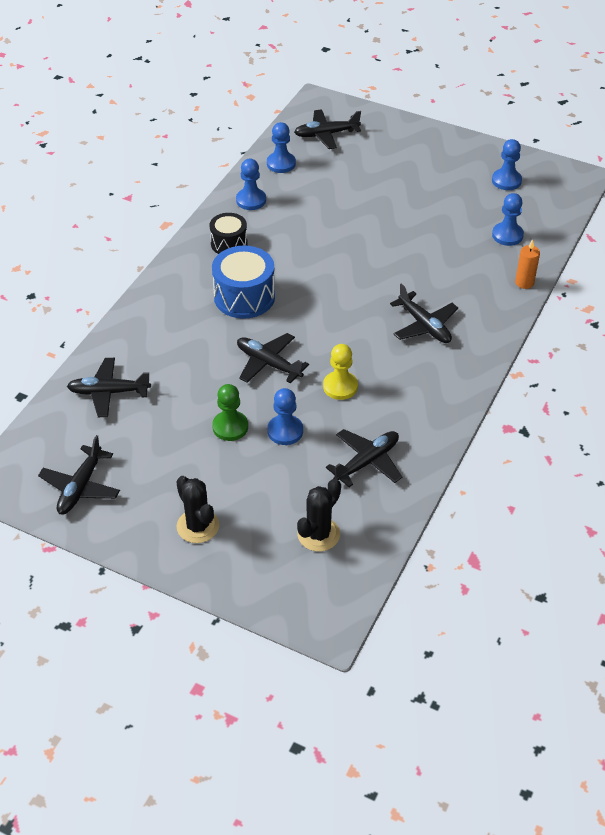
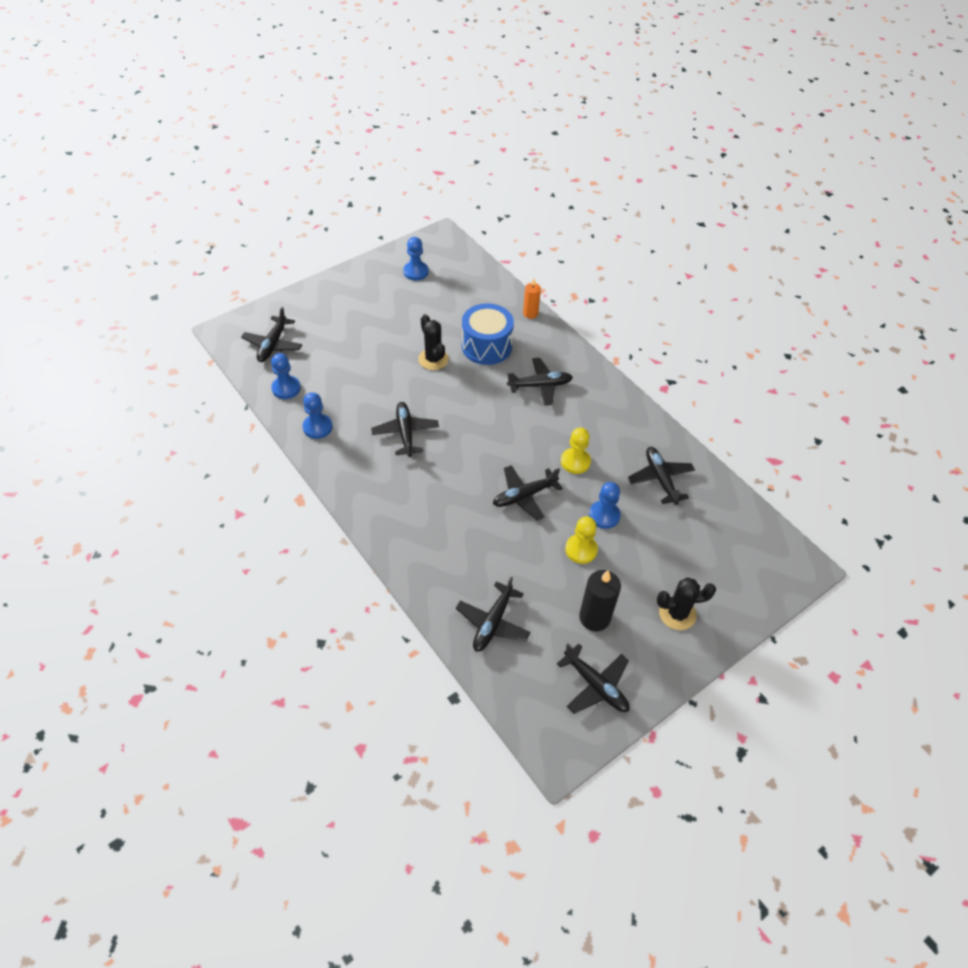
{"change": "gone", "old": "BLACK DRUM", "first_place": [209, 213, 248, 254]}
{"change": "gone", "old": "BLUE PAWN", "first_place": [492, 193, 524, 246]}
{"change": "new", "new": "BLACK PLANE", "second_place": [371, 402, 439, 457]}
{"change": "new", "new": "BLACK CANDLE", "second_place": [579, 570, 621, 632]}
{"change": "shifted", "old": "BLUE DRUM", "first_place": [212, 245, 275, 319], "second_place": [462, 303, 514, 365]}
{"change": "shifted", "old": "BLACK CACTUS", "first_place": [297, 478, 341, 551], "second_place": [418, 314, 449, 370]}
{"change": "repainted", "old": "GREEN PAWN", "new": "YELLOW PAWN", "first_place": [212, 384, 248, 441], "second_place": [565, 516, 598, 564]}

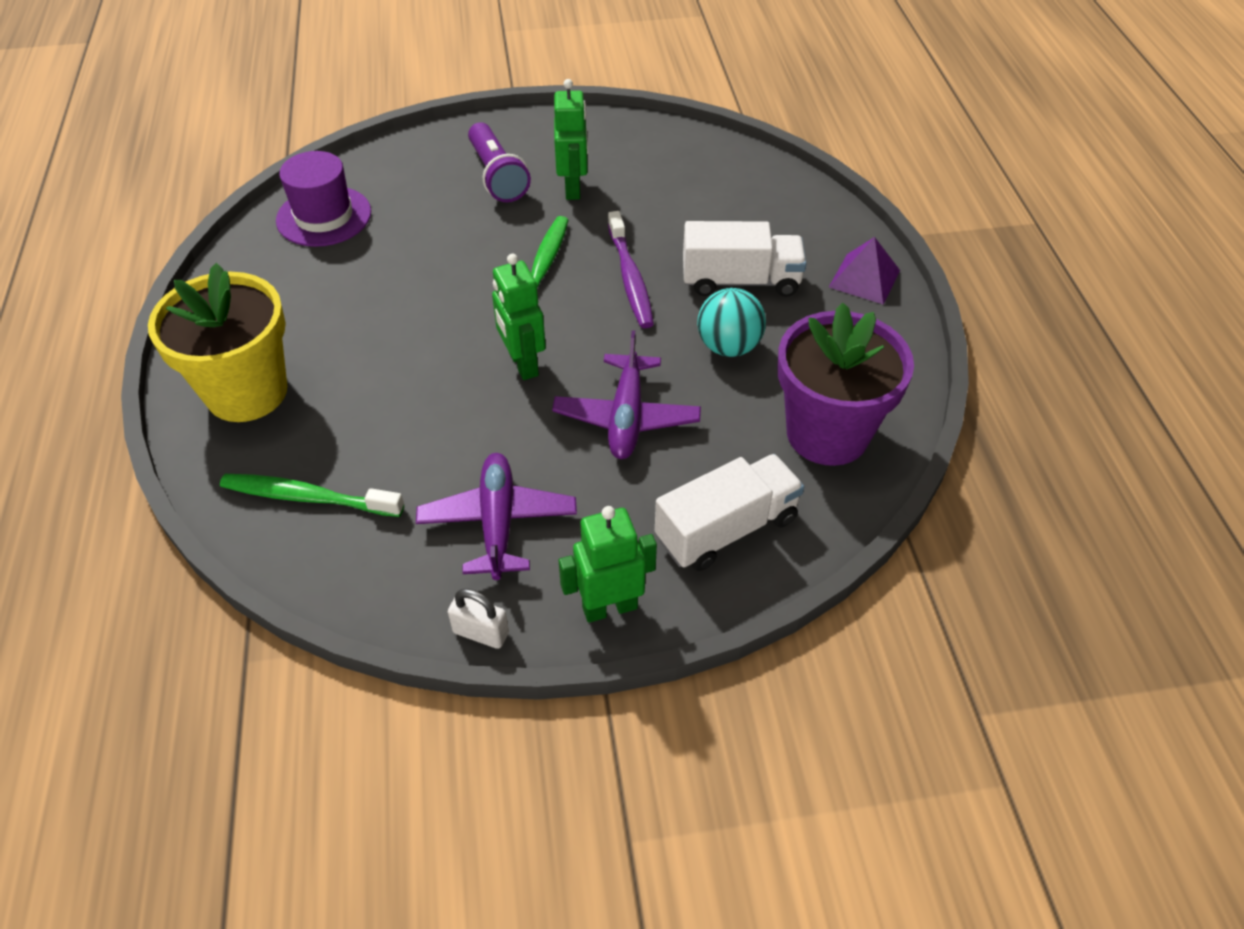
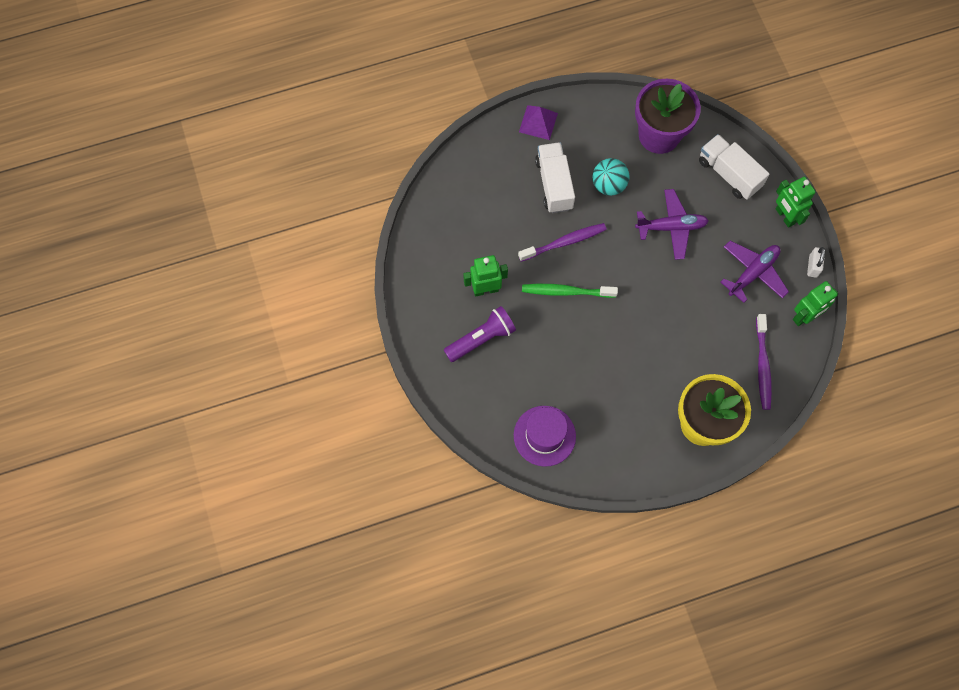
{"change": "shifted", "old": "GREEN ROBOT", "first_place": [492, 254, 546, 380], "second_place": [793, 281, 838, 326]}
{"change": "repainted", "old": "GREEN TOOTHBRUSH", "new": "PURPLE TOOTHBRUSH", "first_place": [220, 474, 404, 517], "second_place": [756, 314, 772, 410]}
{"change": "rotated", "old": "PURPLE PLANE", "first_place": [416, 453, 577, 580], "second_place": [721, 241, 789, 303], "degrees": 150}

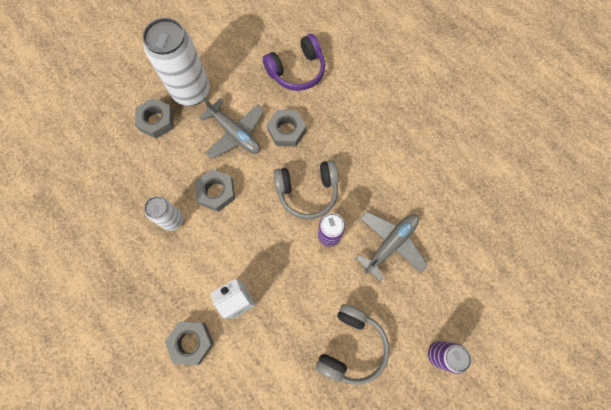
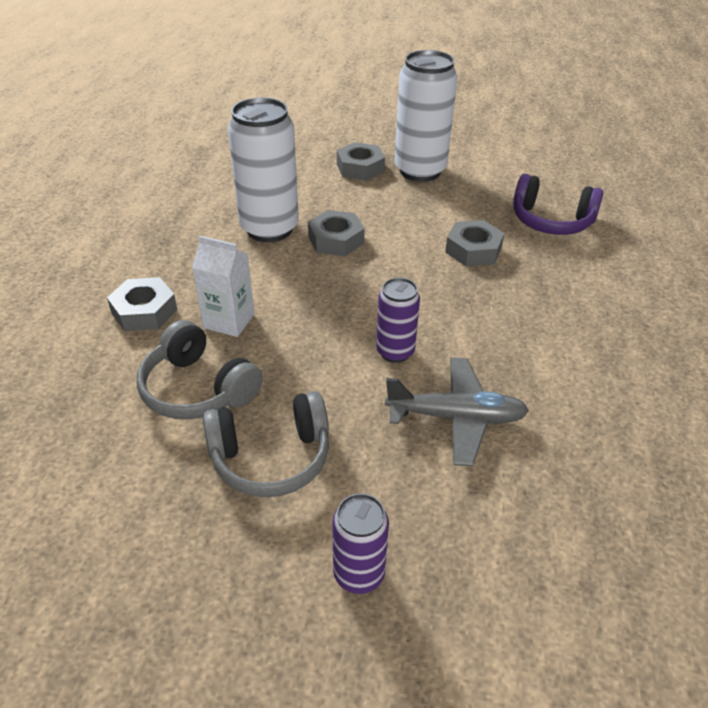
{"change": "gone", "old": "GREY PLANE", "first_place": [199, 97, 264, 159]}
{"change": "shifted", "old": "GREY HEADPHONES", "first_place": [274, 160, 338, 220], "second_place": [137, 320, 263, 420]}
{"change": "scaled", "old": "WHITE CAN", "first_place": [144, 197, 183, 231], "second_place": [228, 97, 299, 242], "factor": 1.86}

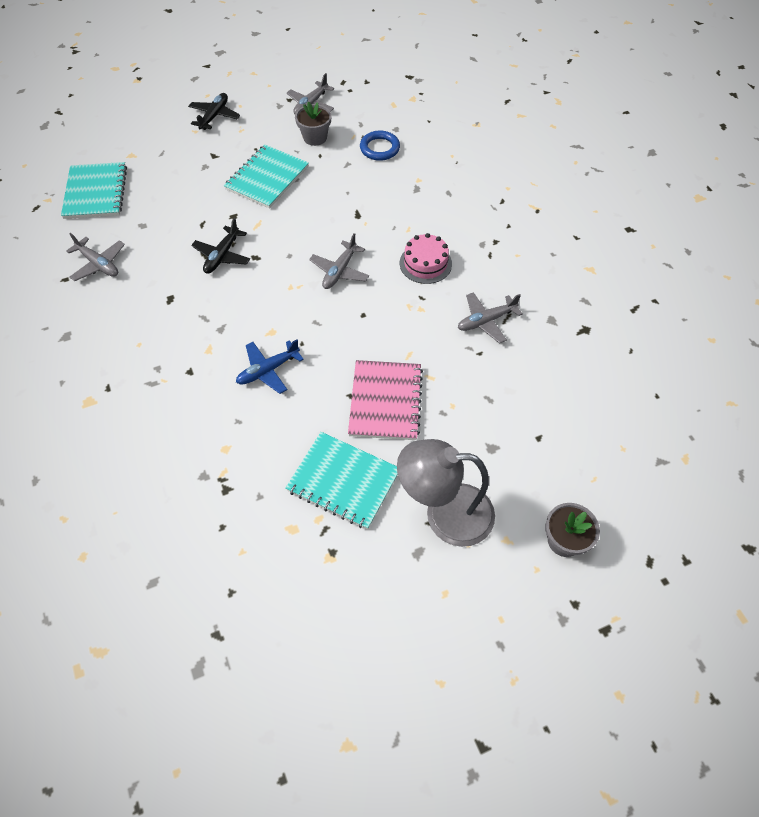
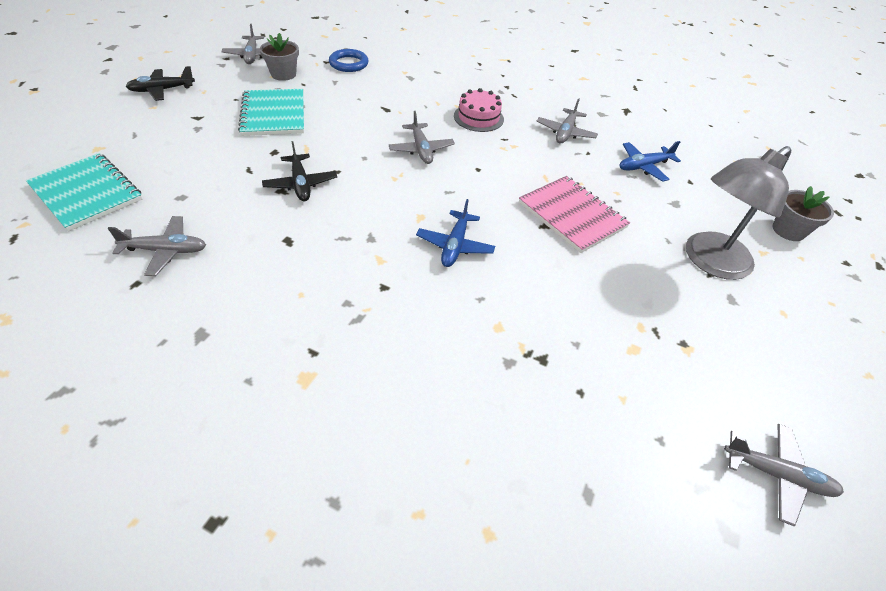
{"change": "gone", "old": "TURQUOISE NOTEBOOK", "first_place": [285, 432, 398, 529]}
{"change": "new", "new": "BLUE PLANE", "second_place": [619, 141, 681, 182]}
{"change": "new", "new": "GREY PLANE", "second_place": [724, 424, 844, 526]}
{"change": "rotated", "old": "BLACK PLANE", "first_place": [188, 93, 240, 130], "second_place": [126, 66, 195, 101], "degrees": -90}

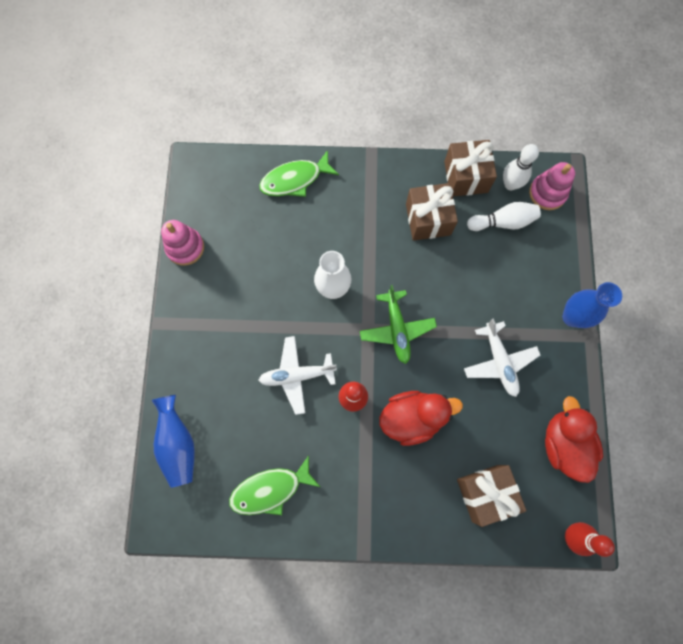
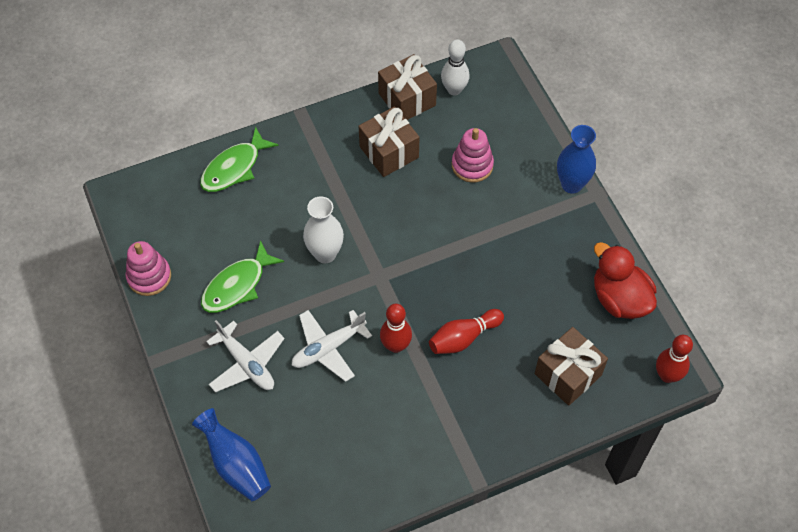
{"change": "gone", "old": "GREEN PLANE", "first_place": [360, 285, 437, 364]}
{"change": "gone", "old": "WHITE BOWLING PIN", "first_place": [467, 202, 541, 231]}
{"change": "shifted", "old": "GREEN FISH", "first_place": [229, 455, 320, 515], "second_place": [201, 240, 284, 313]}
{"change": "shifted", "old": "WHITE PLANE", "first_place": [464, 318, 540, 397], "second_place": [206, 320, 285, 393]}
{"change": "shifted", "old": "PINK STACKING TOY", "first_place": [529, 162, 575, 210], "second_place": [452, 128, 494, 183]}
{"change": "swapped", "old": "RED DUCK", "new": "RED BOWLING PIN", "first_place": [379, 391, 463, 446], "second_place": [429, 309, 504, 354]}

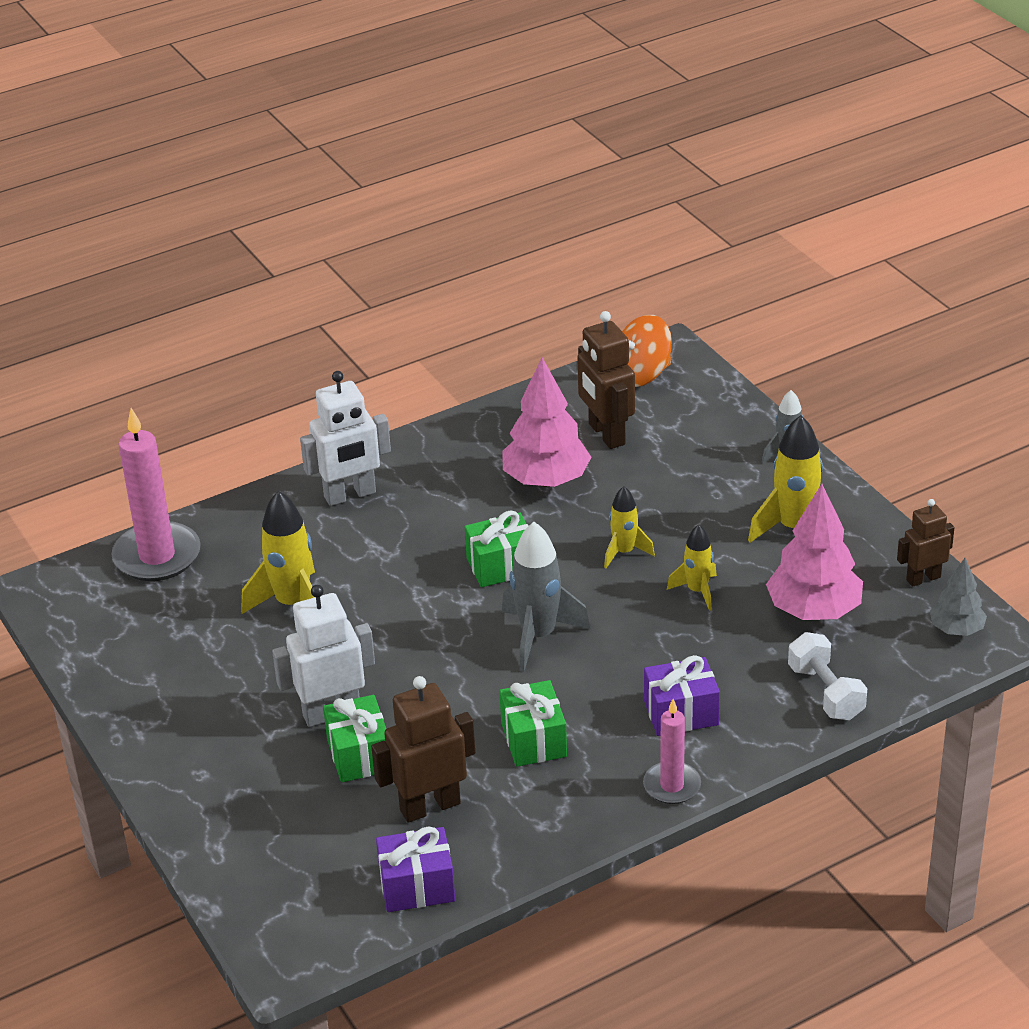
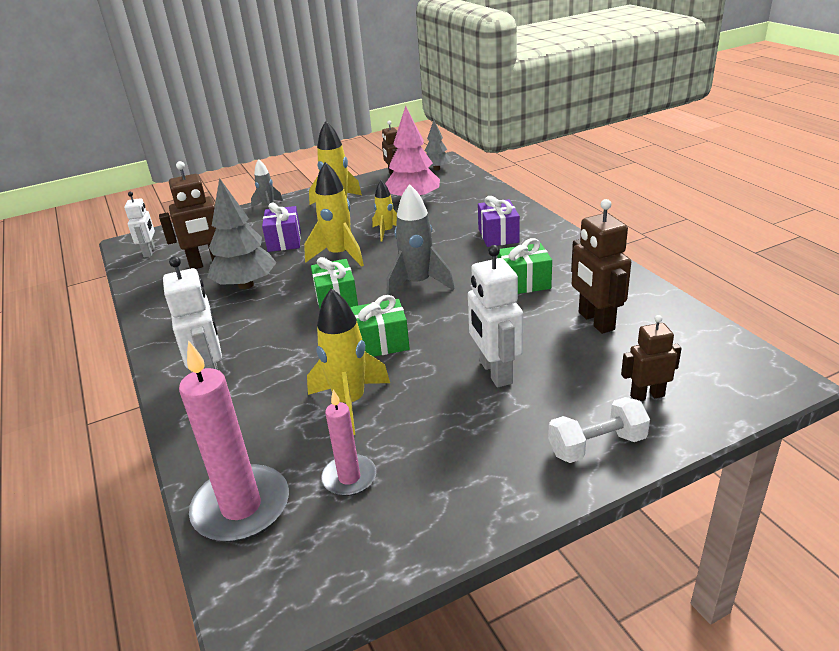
{"change": "new", "new": "BROWN ROBOT", "second_place": [621, 315, 682, 401]}
{"change": "shifted", "old": "GREEN GIFT", "first_place": [323, 695, 386, 782], "second_place": [350, 295, 410, 357]}
{"change": "shifted", "old": "PURPLE GIFT", "first_place": [376, 826, 455, 912], "second_place": [262, 202, 301, 252]}
{"change": "shifted", "old": "PINK CANDLE", "first_place": [643, 699, 701, 804], "second_place": [321, 390, 376, 496]}
{"change": "shifted", "old": "WHITE DUMBBELL", "first_place": [788, 632, 867, 720], "second_place": [548, 397, 650, 463]}
{"change": "swapped", "old": "ORANGE SPINNING TOP", "new": "WHITE ROBOT", "first_place": [622, 315, 672, 387], "second_place": [124, 192, 155, 257]}
{"change": "repainted", "old": "PINK TREE", "new": "GREY TREE", "first_place": [502, 357, 591, 487], "second_place": [207, 178, 276, 289]}
{"change": "scaled", "old": "YELLOW ROCKET", "first_place": [604, 486, 655, 568], "second_place": [304, 162, 364, 267], "factor": 1.68}

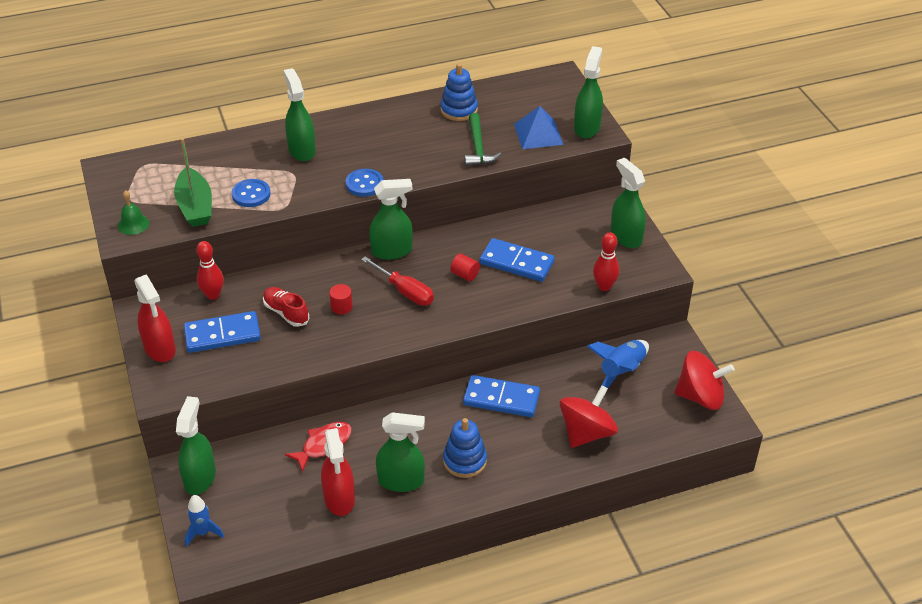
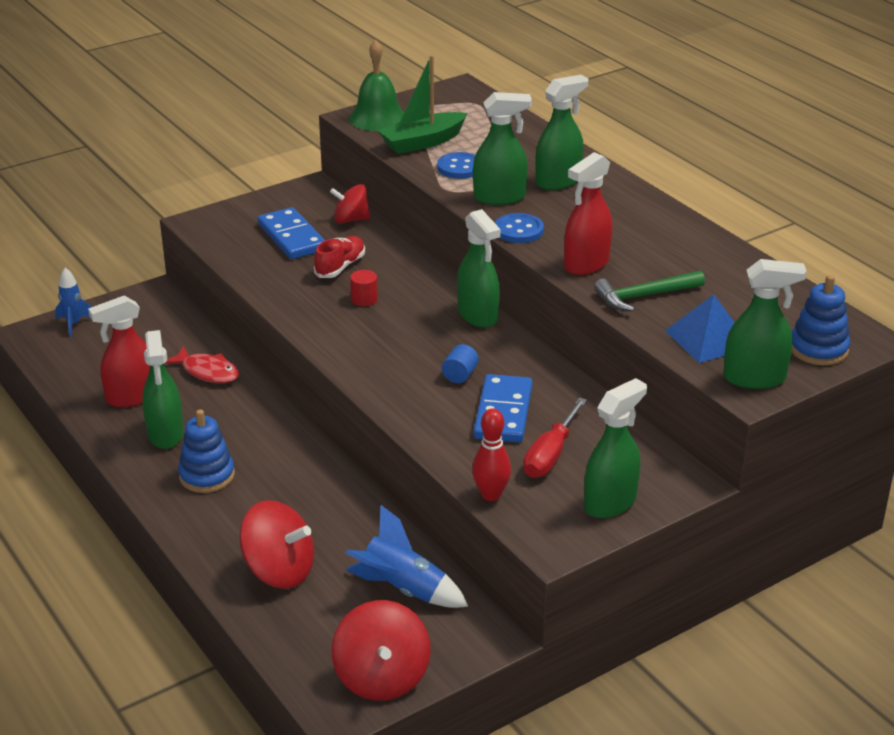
{"change": "gone", "old": "BLUE DOMINO", "first_place": [463, 375, 540, 417]}
{"change": "shifted", "old": "RED SPRAY BOTTLE", "first_place": [134, 274, 176, 362], "second_place": [564, 152, 613, 275]}
{"change": "shifted", "old": "GREEN SPRAY BOTTLE", "first_place": [176, 396, 216, 495], "second_place": [473, 92, 532, 205]}
{"change": "shifted", "old": "RED SCREWDRIVER", "first_place": [361, 257, 434, 305], "second_place": [523, 397, 587, 478]}
{"change": "shifted", "old": "BLUE STACKING TOY", "first_place": [440, 63, 478, 121], "second_place": [792, 275, 850, 365]}
{"change": "swapped", "old": "RED BOWLING PIN", "new": "RED SPINNING TOP", "first_place": [197, 241, 224, 300], "second_place": [330, 184, 370, 224]}
{"change": "repainted", "old": "RED CYLINDER", "new": "BLUE CYLINDER", "first_place": [451, 254, 480, 281], "second_place": [442, 344, 479, 383]}
{"change": "scaled", "old": "GREEN BELL", "first_place": [118, 190, 149, 235], "second_place": [349, 40, 404, 131], "factor": 1.69}

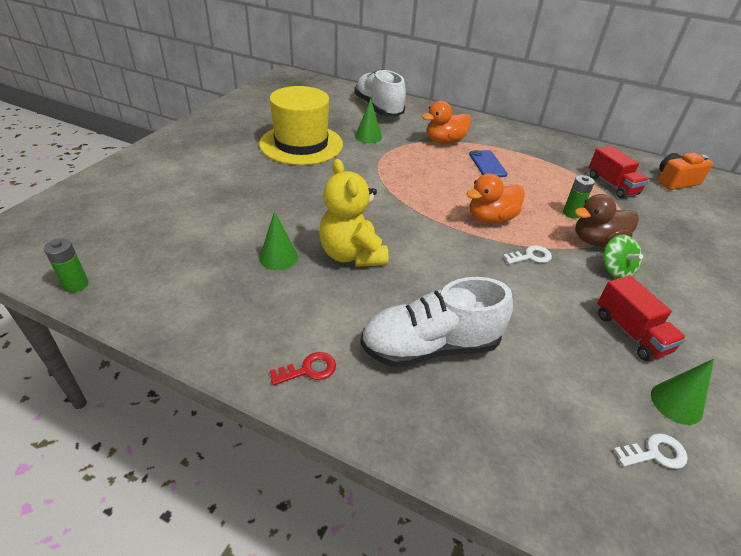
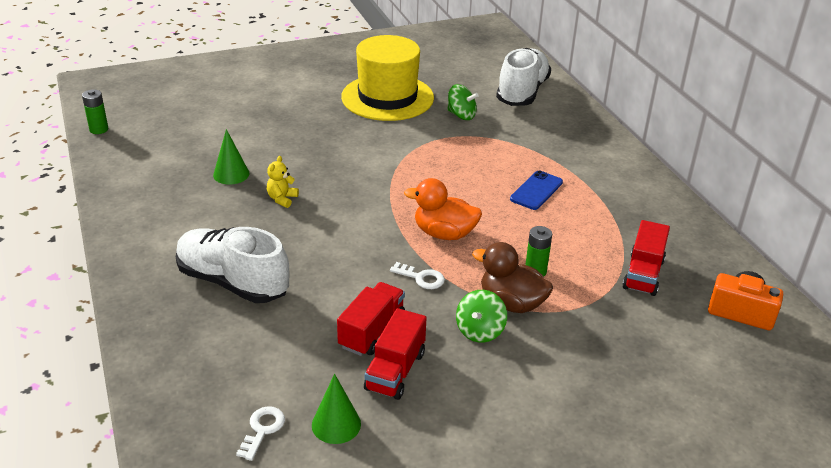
{"change": "gone", "old": "RED KEY", "first_place": [270, 352, 336, 385]}
{"change": "gone", "old": "ORANGE DUCK", "first_place": [422, 101, 471, 144]}
{"change": "new", "new": "RED TRUCK", "second_place": [337, 282, 405, 356]}
{"change": "swapped", "old": "GREEN CONE", "new": "GREEN SPINNING TOP", "first_place": [355, 98, 382, 143], "second_place": [447, 84, 479, 120]}
{"change": "rotated", "old": "WHITE KEY", "first_place": [613, 433, 688, 469], "second_place": [236, 406, 285, 461], "degrees": -105}
{"change": "scaled", "old": "YELLOW TEDDY BEAR", "first_place": [319, 159, 389, 267], "second_place": [267, 156, 299, 208], "factor": 0.46}

